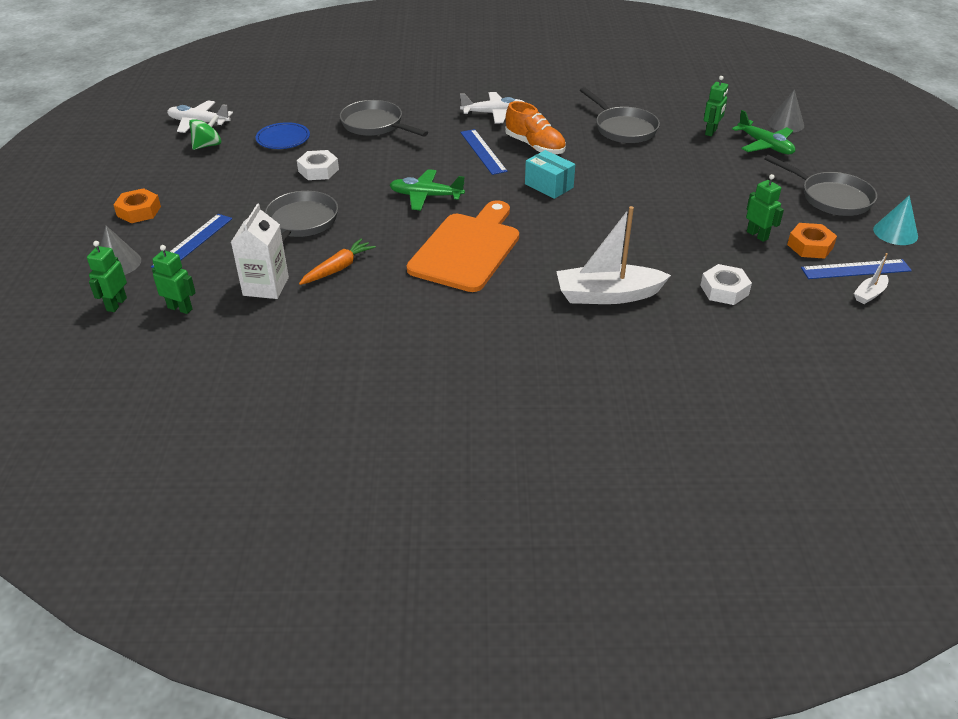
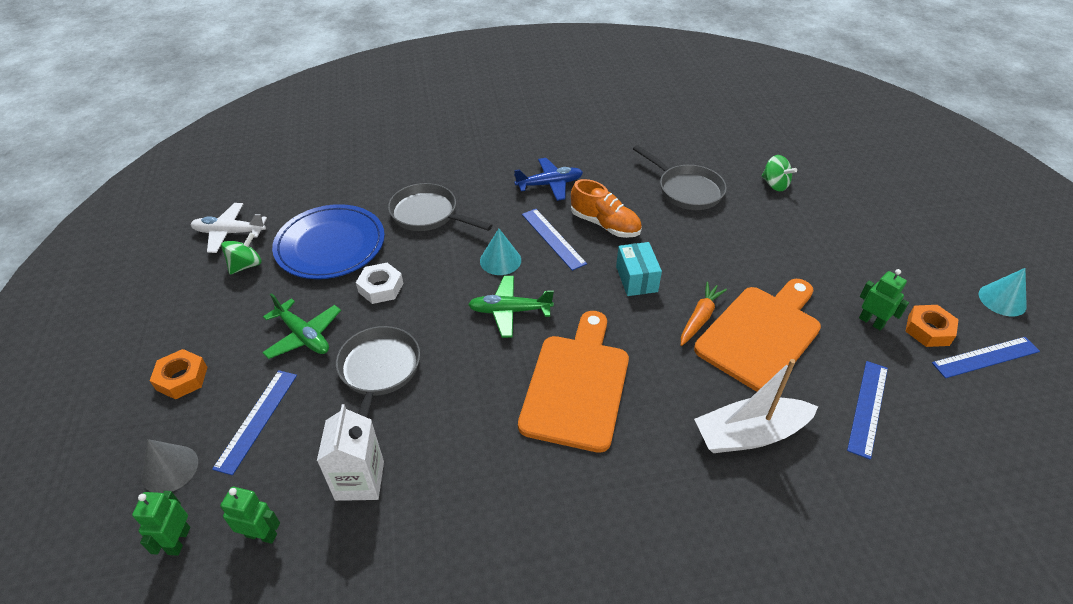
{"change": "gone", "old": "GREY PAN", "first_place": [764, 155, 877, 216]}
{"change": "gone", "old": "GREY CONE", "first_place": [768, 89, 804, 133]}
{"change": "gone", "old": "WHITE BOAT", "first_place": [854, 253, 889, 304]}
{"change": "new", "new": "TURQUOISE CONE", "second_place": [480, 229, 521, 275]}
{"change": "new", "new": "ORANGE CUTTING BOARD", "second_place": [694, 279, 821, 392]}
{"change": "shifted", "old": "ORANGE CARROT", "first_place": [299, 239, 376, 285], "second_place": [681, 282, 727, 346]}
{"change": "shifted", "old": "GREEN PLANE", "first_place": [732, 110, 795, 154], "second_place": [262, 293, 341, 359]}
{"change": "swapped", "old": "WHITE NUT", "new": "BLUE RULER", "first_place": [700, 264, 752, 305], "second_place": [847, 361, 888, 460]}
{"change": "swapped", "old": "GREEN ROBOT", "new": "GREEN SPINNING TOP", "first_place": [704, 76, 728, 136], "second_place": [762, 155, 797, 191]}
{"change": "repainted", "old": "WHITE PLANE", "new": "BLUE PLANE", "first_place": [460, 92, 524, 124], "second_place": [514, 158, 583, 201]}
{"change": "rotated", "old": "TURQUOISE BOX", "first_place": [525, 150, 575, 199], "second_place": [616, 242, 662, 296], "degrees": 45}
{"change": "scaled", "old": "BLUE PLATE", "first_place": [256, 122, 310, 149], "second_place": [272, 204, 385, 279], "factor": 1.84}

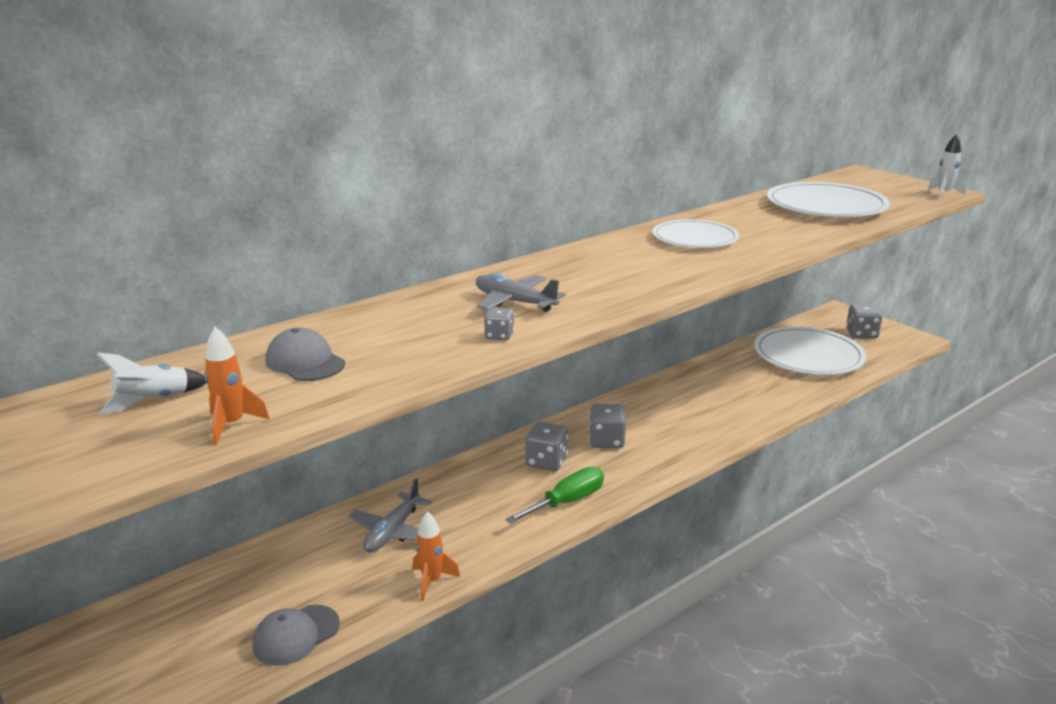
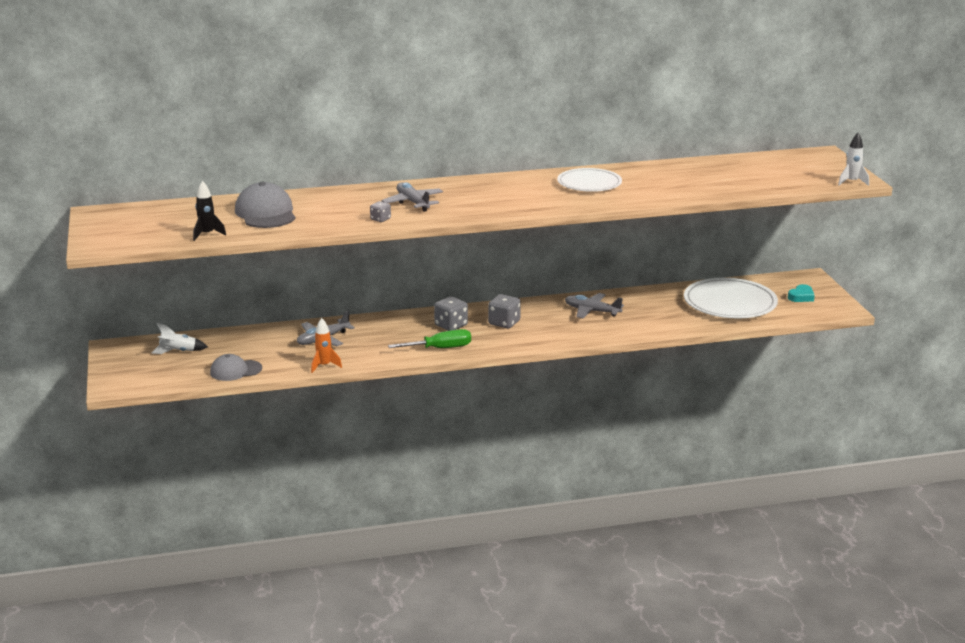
{"change": "gone", "old": "WHITE PLATE", "first_place": [767, 182, 890, 217]}
{"change": "new", "new": "GREY PLANE", "second_place": [565, 293, 624, 319]}
{"change": "shifted", "old": "WHITE ROCKET", "first_place": [97, 352, 206, 415], "second_place": [151, 323, 208, 354]}
{"change": "swapped", "old": "GREY DICE", "new": "TURQUOISE HEART", "first_place": [846, 304, 883, 338], "second_place": [788, 284, 815, 302]}
{"change": "repainted", "old": "ORANGE ROCKET", "new": "BLACK ROCKET", "first_place": [204, 327, 270, 445], "second_place": [193, 181, 226, 241]}
{"change": "scaled", "old": "GREY CAP", "first_place": [265, 327, 345, 381], "second_place": [235, 182, 296, 228], "factor": 1.53}

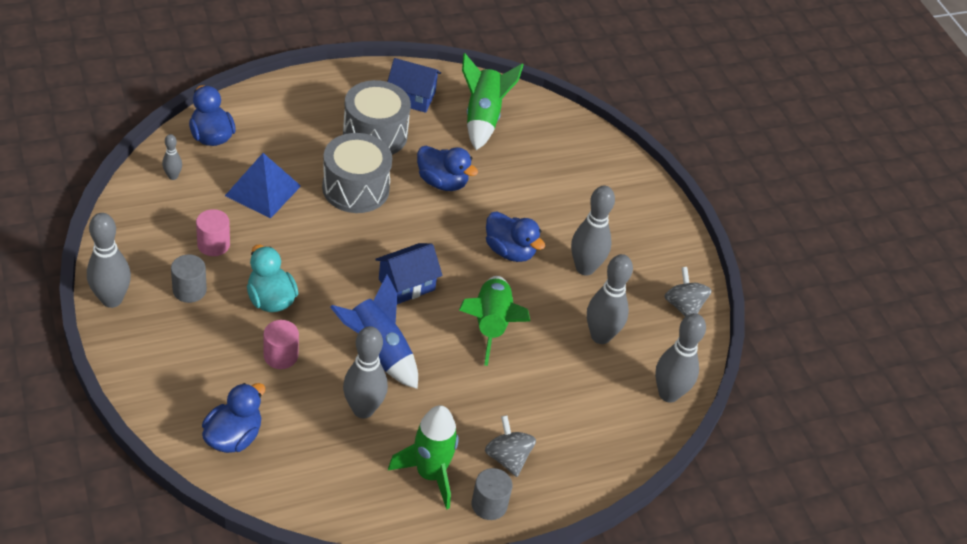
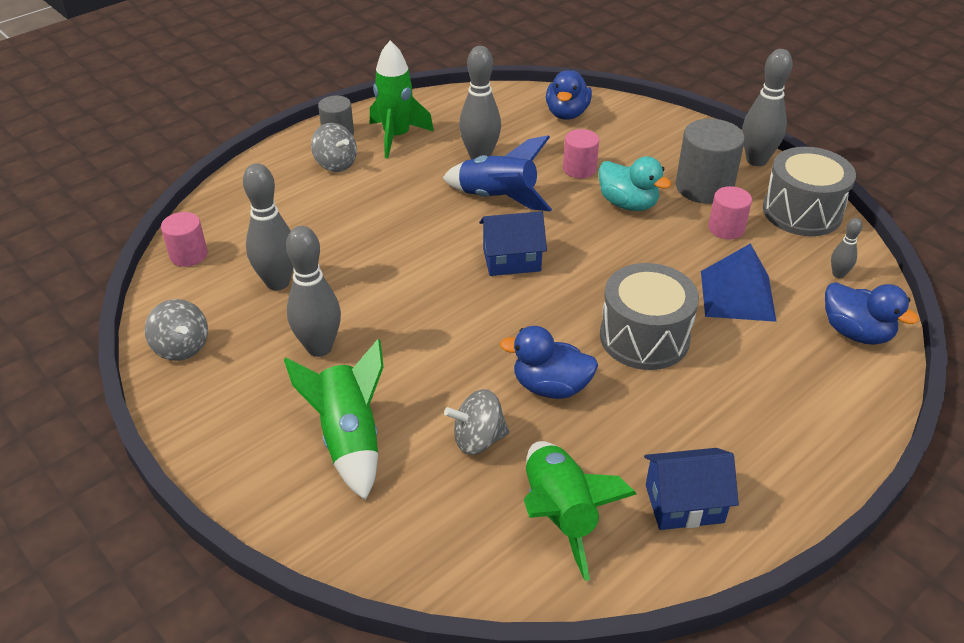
{"change": "gone", "old": "BLUE DUCK", "first_place": [486, 212, 545, 262]}
{"change": "new", "new": "GREY SPINNING TOP", "second_place": [444, 389, 509, 455]}
{"change": "shifted", "old": "GREY DRUM", "first_place": [343, 80, 411, 155], "second_place": [763, 147, 856, 236]}
{"change": "shifted", "old": "GREEN ROCKET", "first_place": [459, 276, 531, 366], "second_place": [284, 339, 384, 500]}
{"change": "swapped", "old": "GREY BOWLING PIN", "new": "PINK CYLINDER", "first_place": [655, 313, 706, 403], "second_place": [161, 212, 208, 267]}
{"change": "rotated", "old": "BLUE HOUSE", "first_place": [375, 243, 442, 304], "second_place": [479, 211, 547, 276], "degrees": 45}
{"change": "scaled", "old": "GREY CYLINDER", "first_place": [171, 255, 207, 303], "second_place": [676, 119, 745, 204], "factor": 1.67}

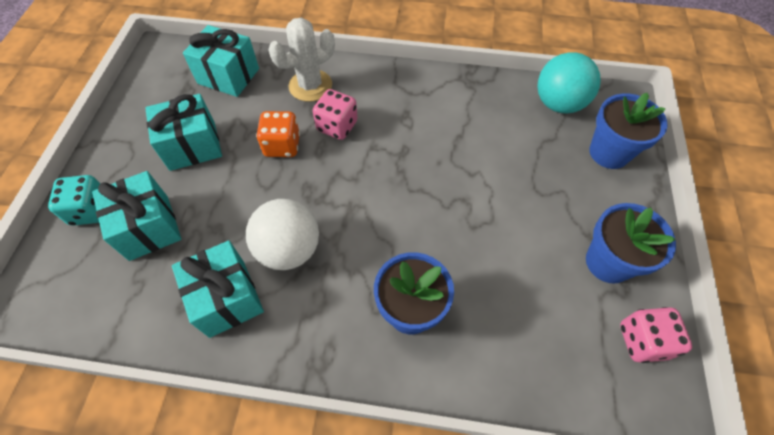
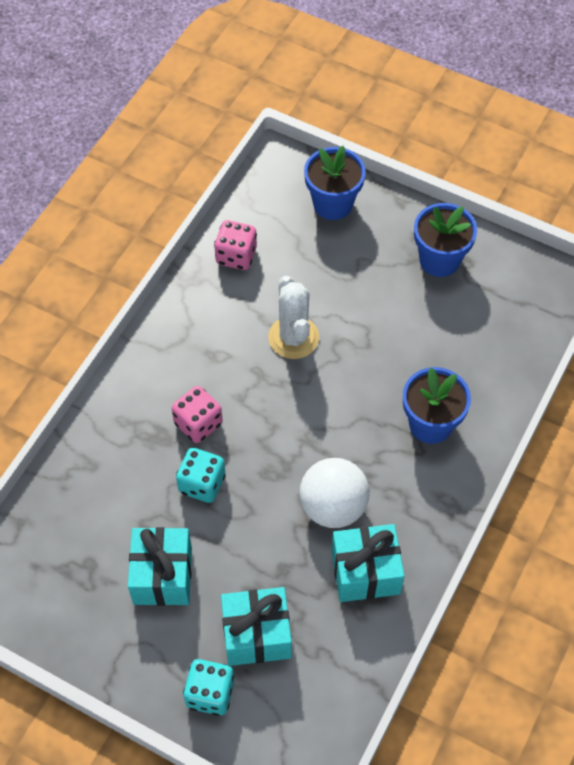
{"change": "gone", "old": "TURQUOISE GIFT", "first_place": [183, 25, 259, 97]}
{"change": "gone", "old": "TURQUOISE BALL", "first_place": [537, 52, 601, 114]}
{"change": "shifted", "old": "WHITE CACTUS", "first_place": [269, 18, 335, 102], "second_place": [268, 276, 319, 359]}
{"change": "shifted", "old": "PINK DICE", "first_place": [620, 307, 692, 363], "second_place": [214, 220, 257, 270]}
{"change": "repainted", "old": "ORANGE DICE", "new": "TURQUOISE DICE", "first_place": [256, 111, 300, 157], "second_place": [176, 448, 226, 503]}

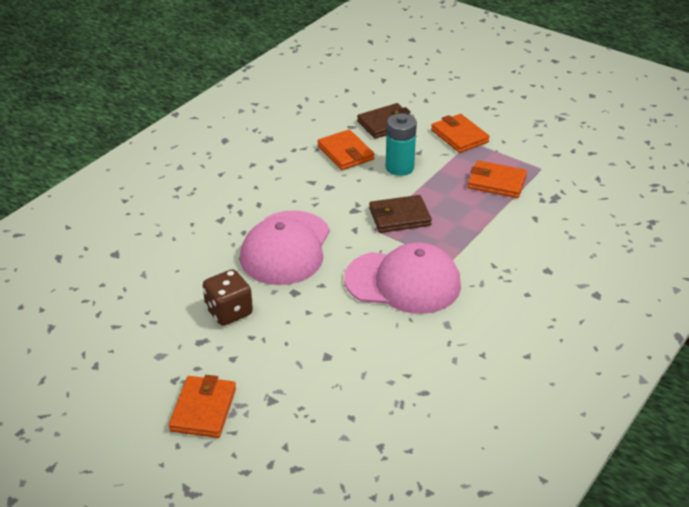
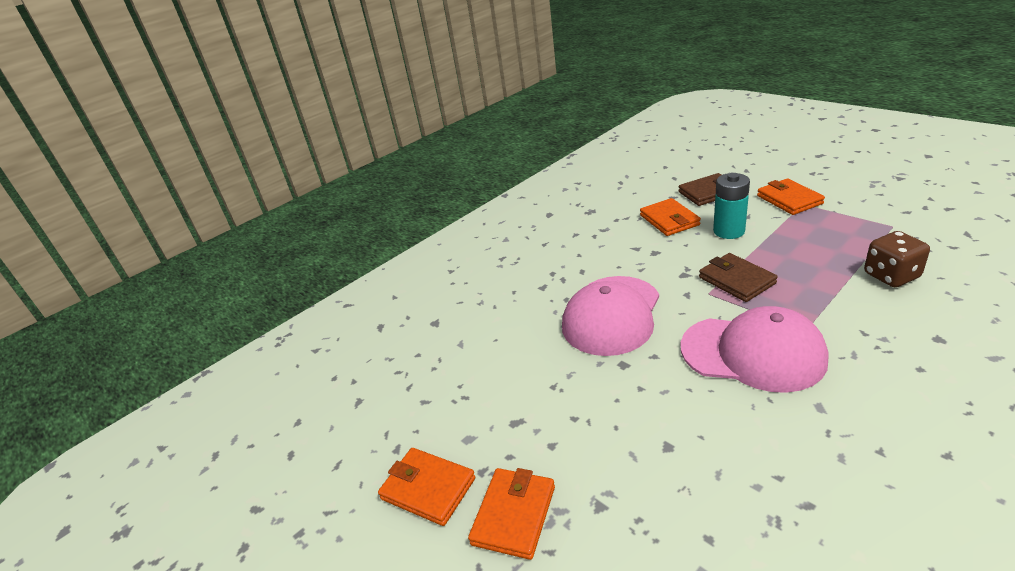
{"change": "shifted", "old": "BROWN DICE", "first_place": [203, 269, 253, 326], "second_place": [864, 231, 930, 287]}
{"change": "shifted", "old": "ORANGE WALLET", "first_place": [468, 161, 527, 198], "second_place": [378, 448, 475, 526]}
{"change": "rotated", "old": "BROWN WALLET", "first_place": [369, 195, 432, 233], "second_place": [699, 253, 778, 302], "degrees": 60}

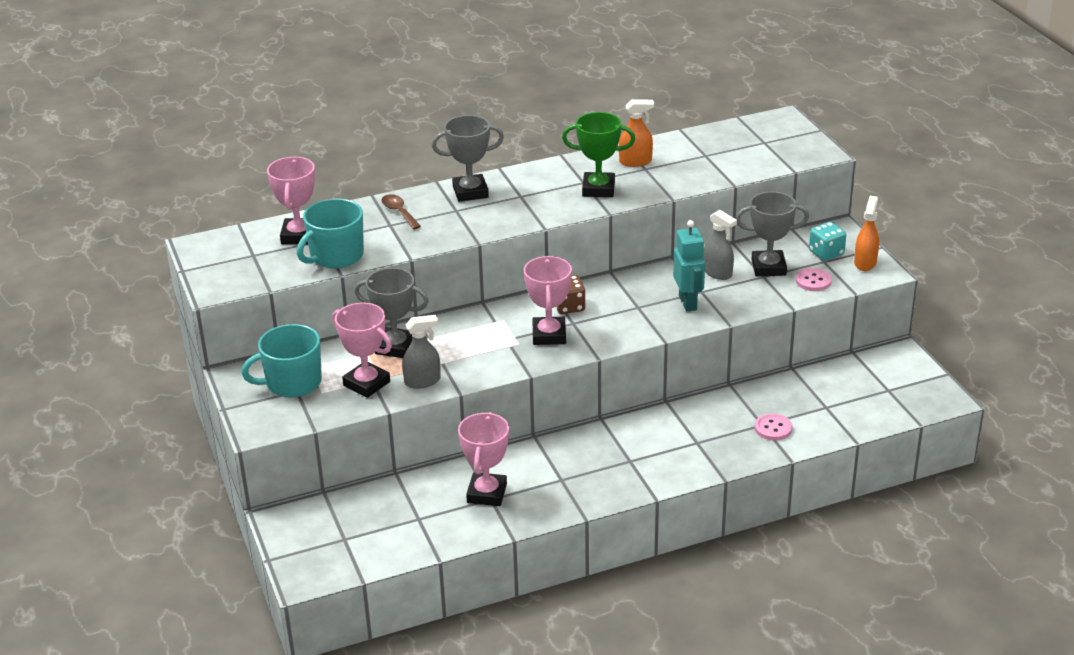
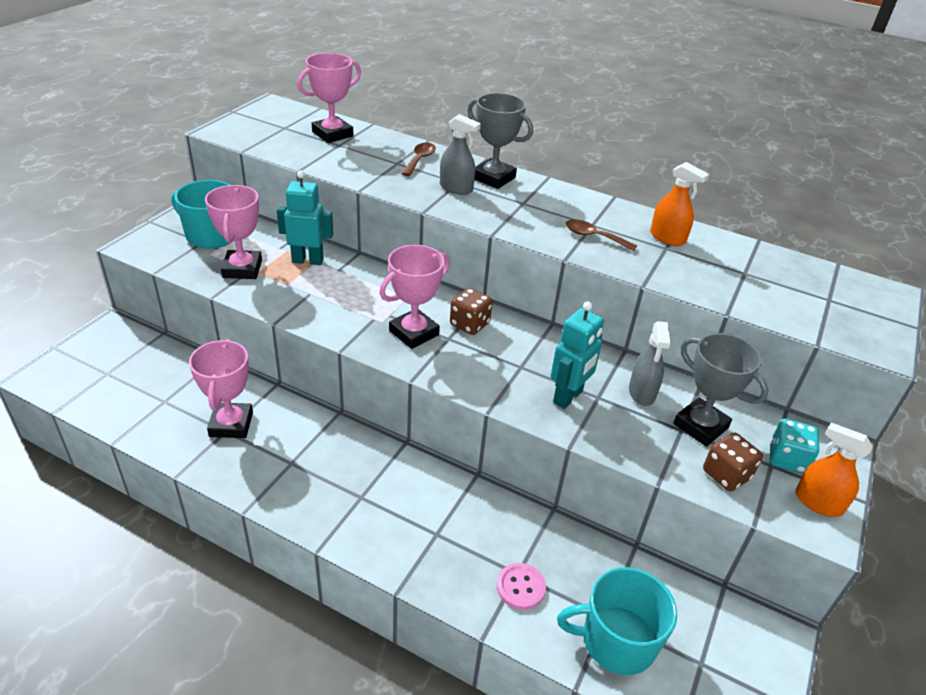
{"change": "shifted", "old": "TURQUOISE MUG", "first_place": [297, 199, 364, 268], "second_place": [557, 567, 677, 675]}
{"change": "shifted", "old": "GREY SPRAY BOTTLE", "first_place": [402, 315, 441, 389], "second_place": [440, 114, 481, 195]}
{"change": "swapped", "old": "GREY TROPHY", "new": "TURQUOISE ROBOT", "first_place": [354, 268, 429, 358], "second_place": [277, 170, 333, 265]}
{"change": "swapped", "old": "GREEN TROPHY", "new": "BROWN SPOON", "first_place": [562, 112, 635, 197], "second_place": [565, 219, 637, 251]}
{"change": "swapped", "old": "PINK BUTTON", "new": "BROWN DICE", "first_place": [796, 268, 832, 291], "second_place": [703, 433, 763, 491]}
{"change": "rotated", "old": "PINK TROPHY", "first_place": [458, 412, 509, 506], "second_place": [189, 339, 253, 438], "degrees": -60}
{"change": "rotated", "old": "ORANGE SPRAY BOTTLE", "first_place": [854, 196, 879, 271], "second_place": [795, 423, 873, 517], "degrees": -120}

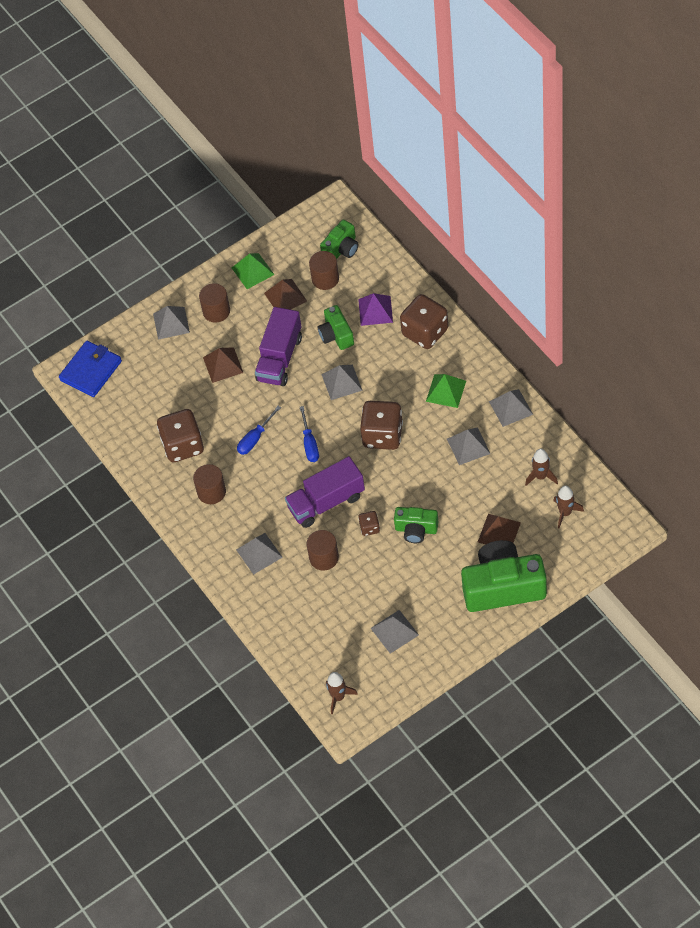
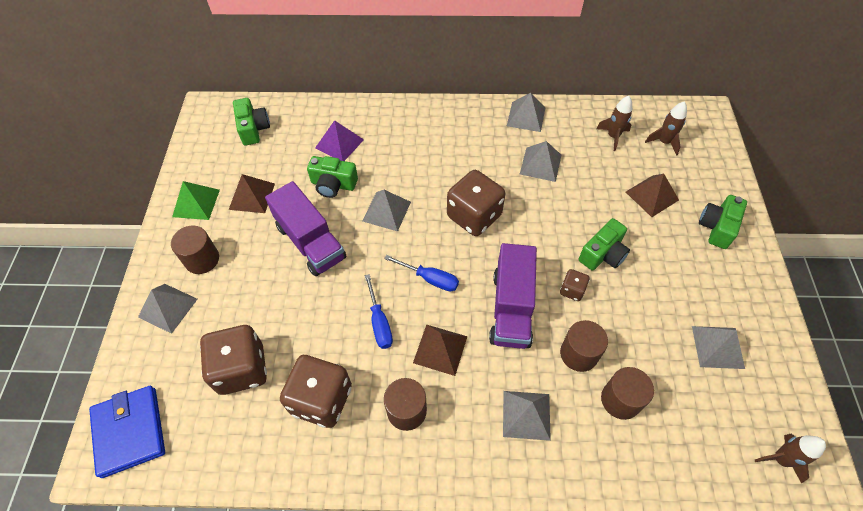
{"change": "gone", "old": "GREEN PYRAMID", "first_place": [426, 374, 466, 408]}
{"change": "shifted", "old": "BROWN PYRAMID", "first_place": [203, 347, 243, 383], "second_place": [413, 324, 467, 376]}
{"change": "shifted", "old": "BROWN CYLINDER", "first_place": [309, 251, 339, 290], "second_place": [601, 367, 654, 420]}
{"change": "shifted", "old": "BROWN DICE", "first_place": [400, 294, 448, 349], "second_place": [200, 325, 267, 395]}
{"change": "scaled", "old": "GREEN CAMERA", "first_place": [461, 540, 547, 612], "second_place": [699, 195, 747, 249], "factor": 0.53}

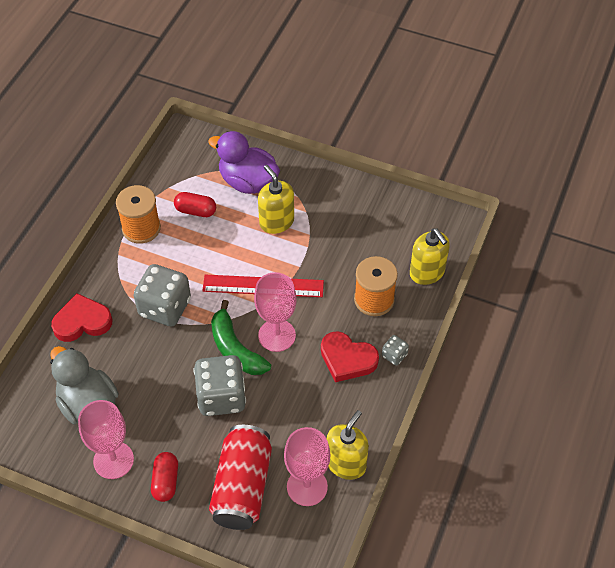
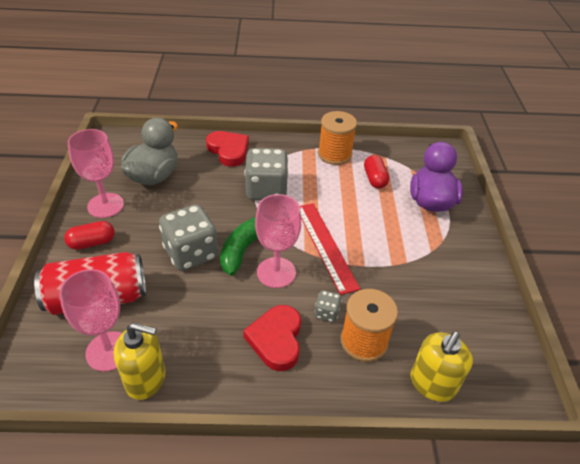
{"change": "gone", "old": "YELLOW SOAP DISPENSER", "first_place": [258, 165, 294, 234]}
{"change": "shifted", "old": "GREY DICE", "first_place": [382, 335, 409, 366], "second_place": [314, 290, 342, 322]}

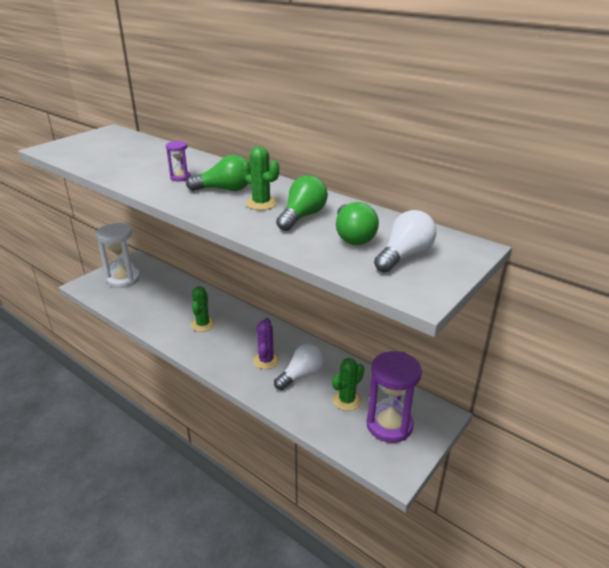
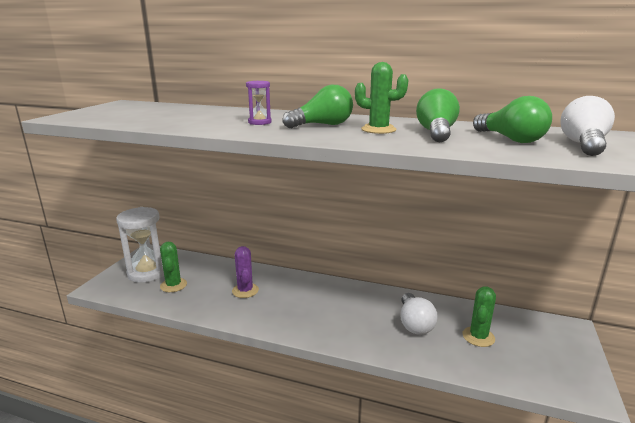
{"change": "gone", "old": "PURPLE HOURGLASS", "first_place": [367, 351, 422, 443]}
{"change": "shifted", "old": "GREEN CACTUS", "first_place": [191, 286, 215, 332], "second_place": [160, 242, 187, 292]}
{"change": "shifted", "old": "PURPLE CACTUS", "first_place": [253, 318, 279, 369], "second_place": [232, 246, 259, 298]}
{"change": "rotated", "old": "WHITE LIGHT BULB", "first_place": [274, 343, 325, 390], "second_place": [400, 293, 438, 335], "degrees": 150}

